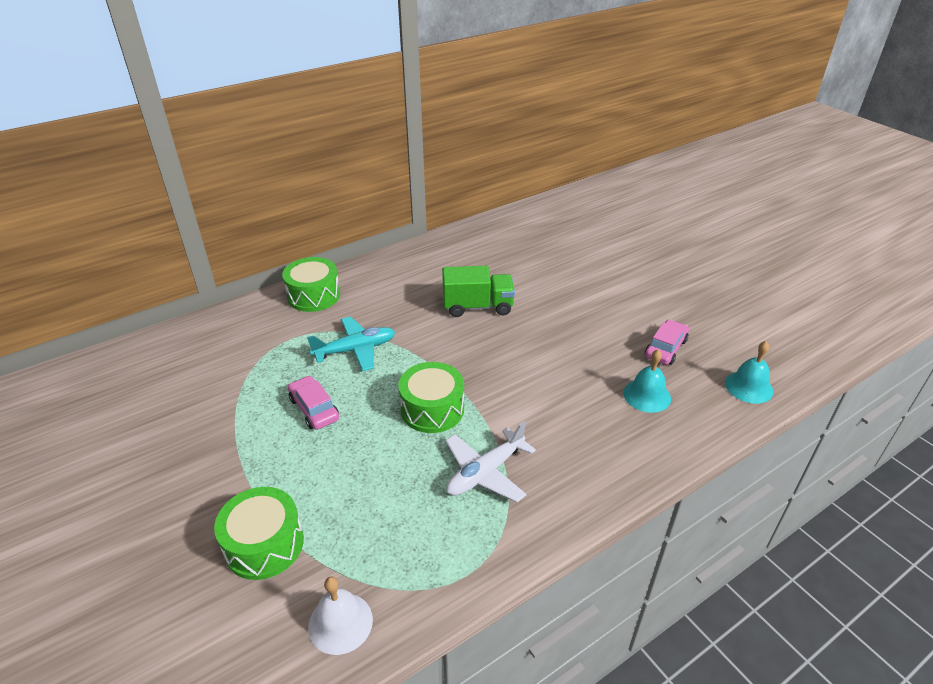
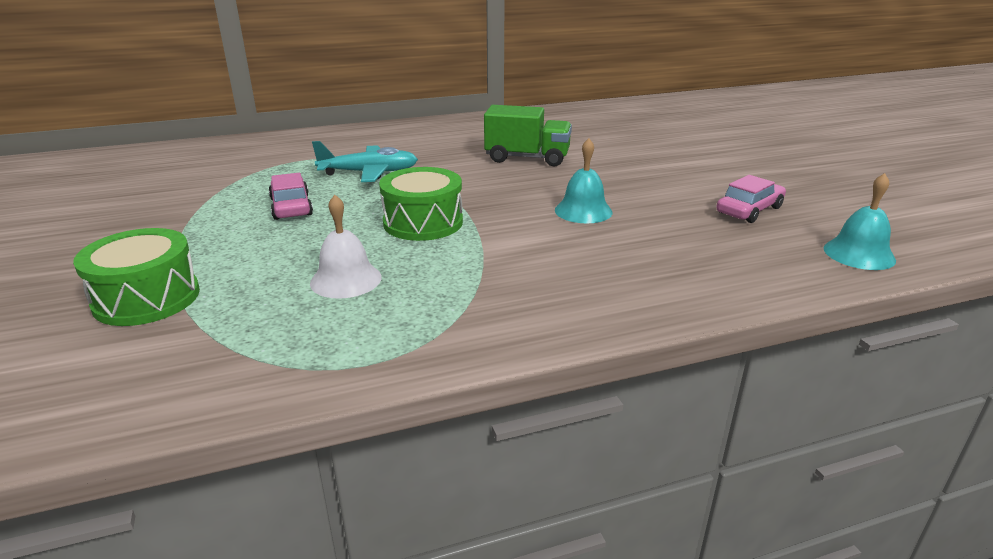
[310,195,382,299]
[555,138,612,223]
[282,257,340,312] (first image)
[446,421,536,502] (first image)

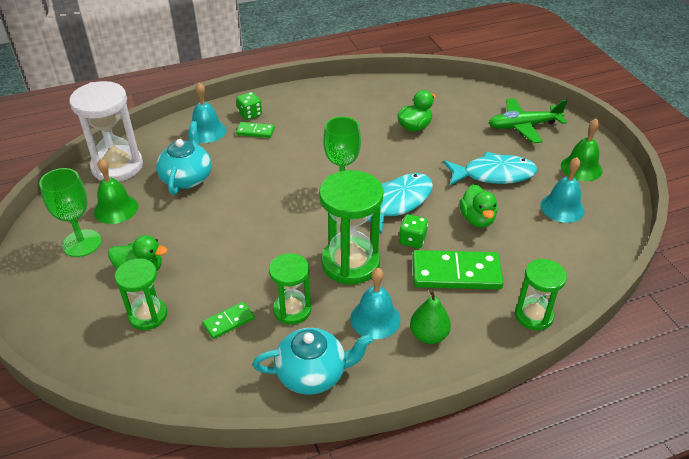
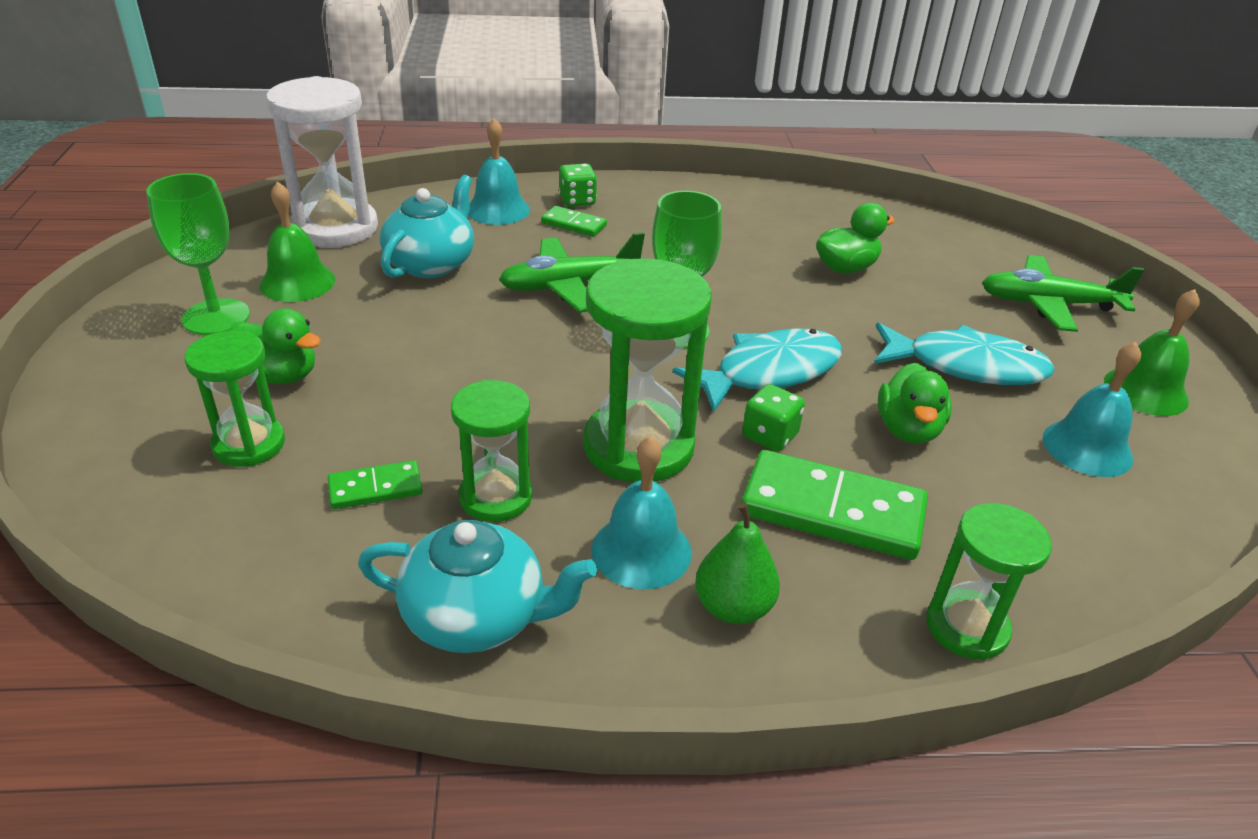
[499,232,645,313]

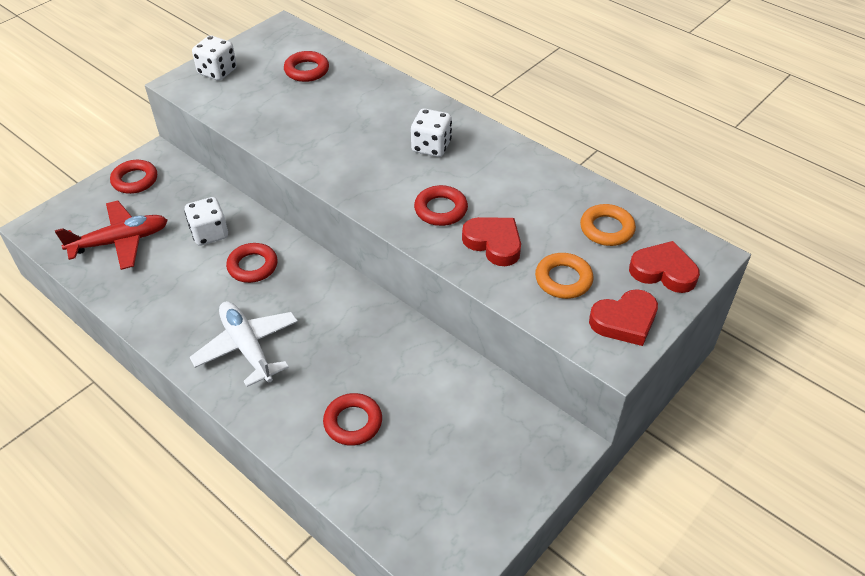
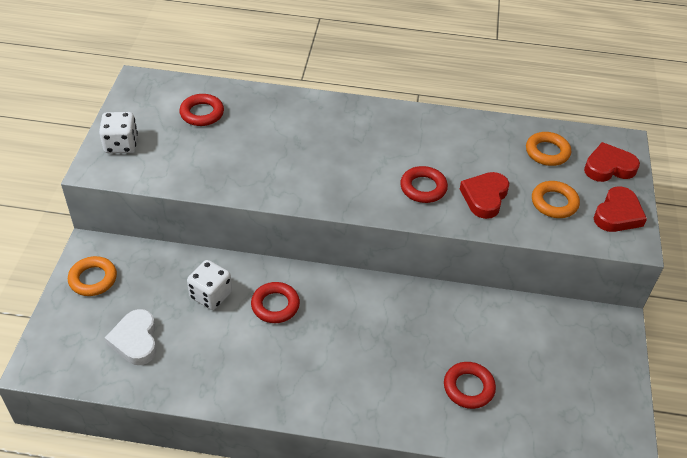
[68,256,117,296]
[105,309,157,365]
[460,172,509,219]
[190,301,298,387] (first image)
[411,109,452,157] (first image)

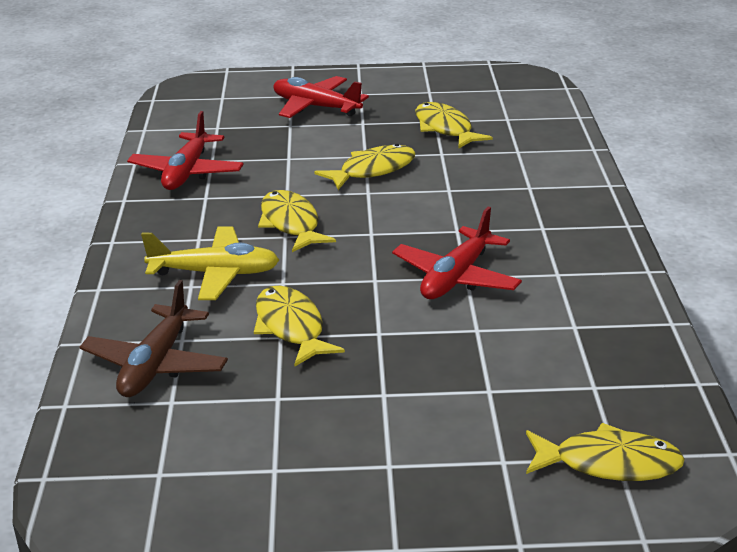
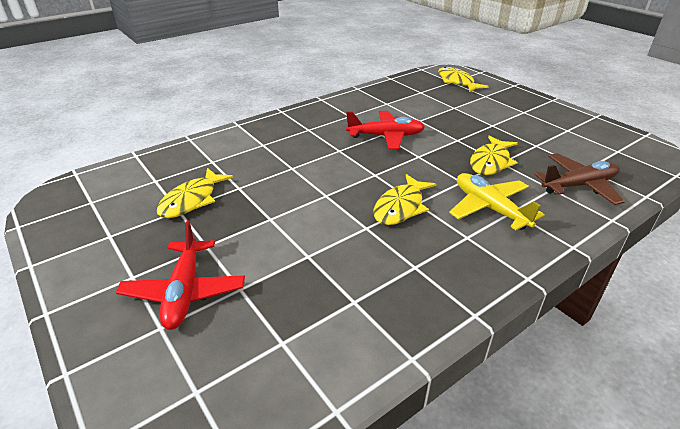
[127,111,244,190] (first image)
[314,144,416,190] (first image)

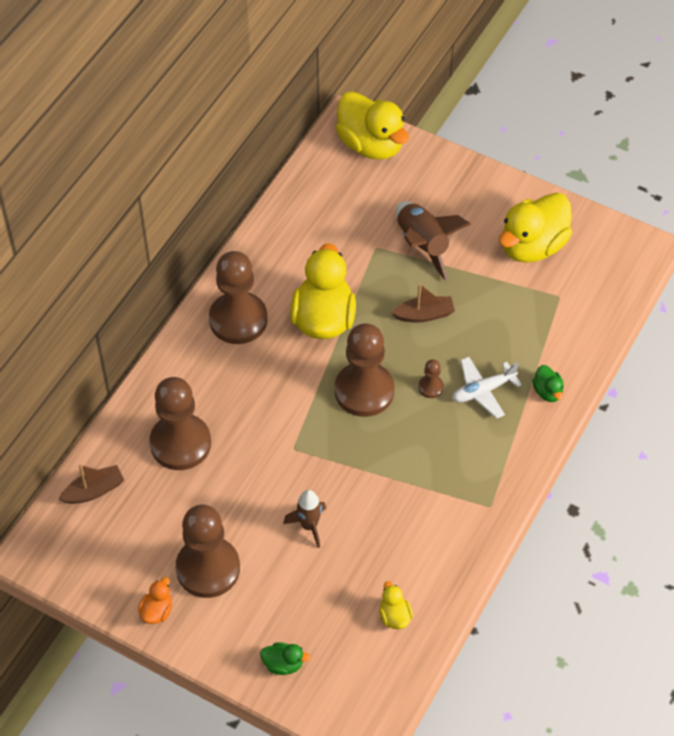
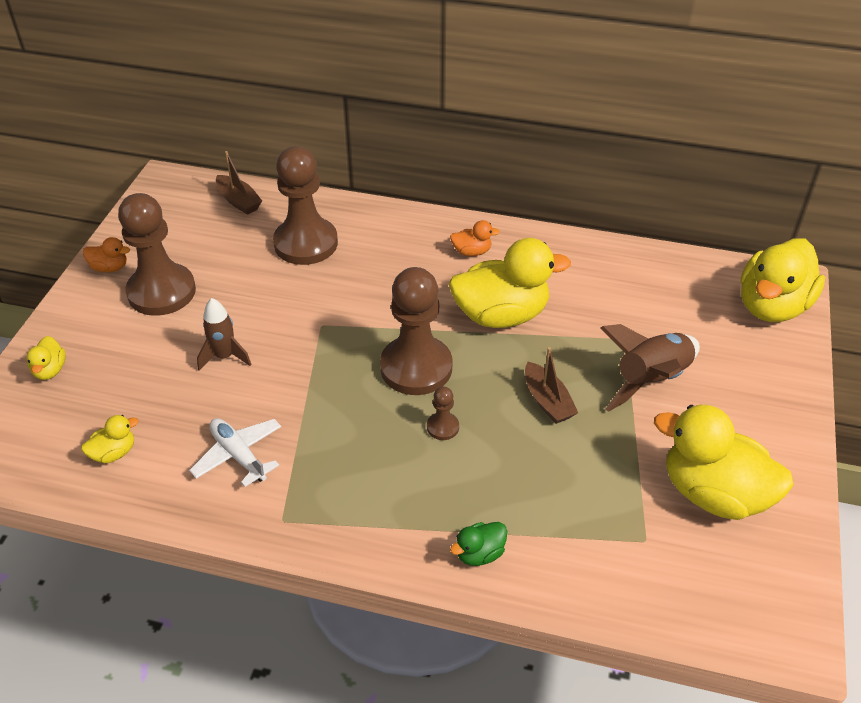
[27,336,66,380]
[189,418,281,487]
[450,220,500,256]

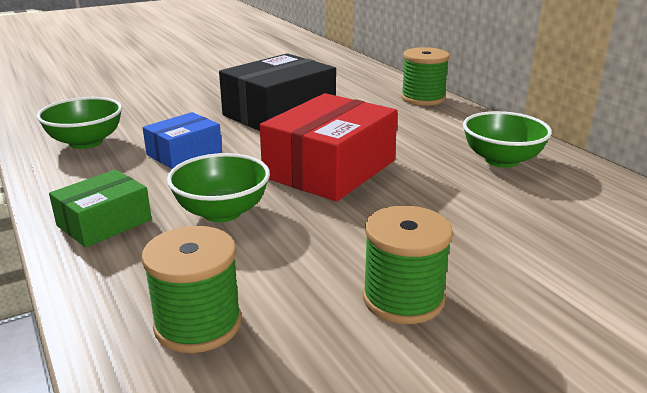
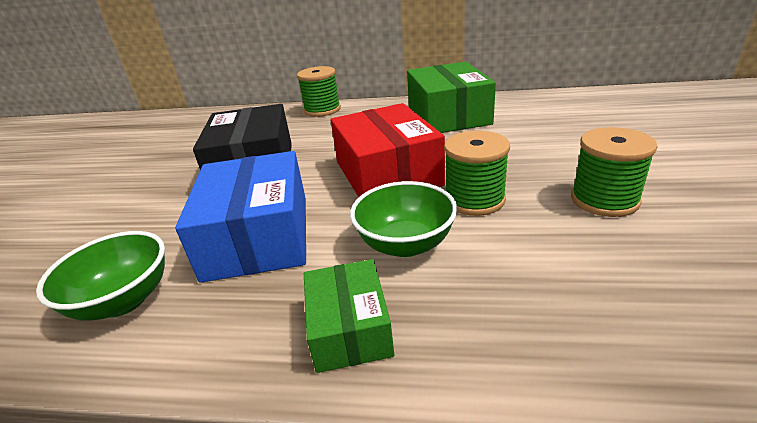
[175,151,306,283]
[407,61,496,133]
[444,131,510,216]

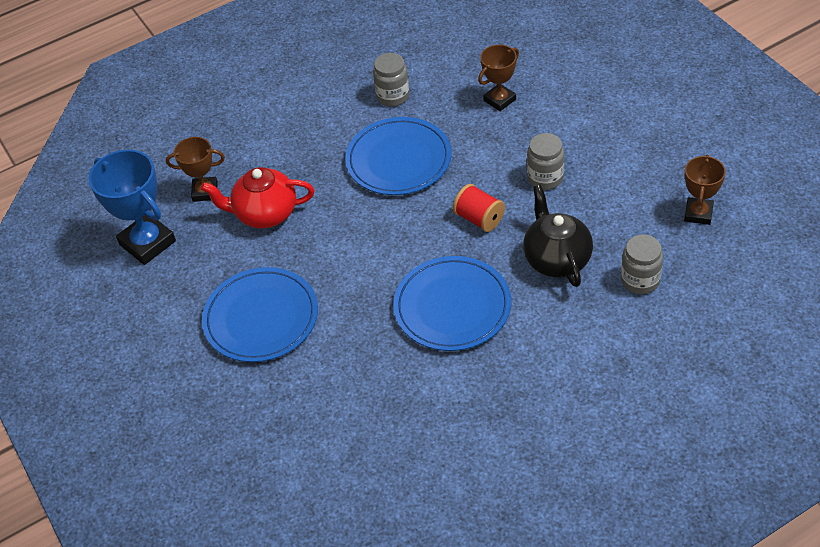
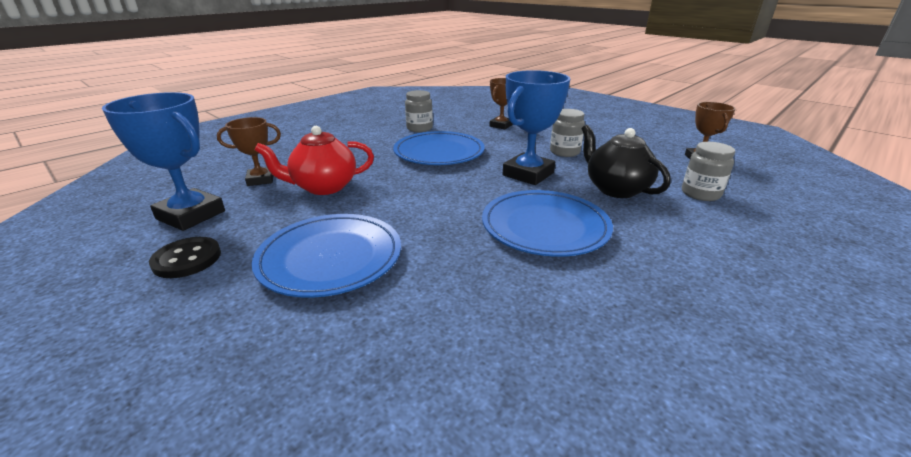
[149,237,221,278]
[503,70,571,185]

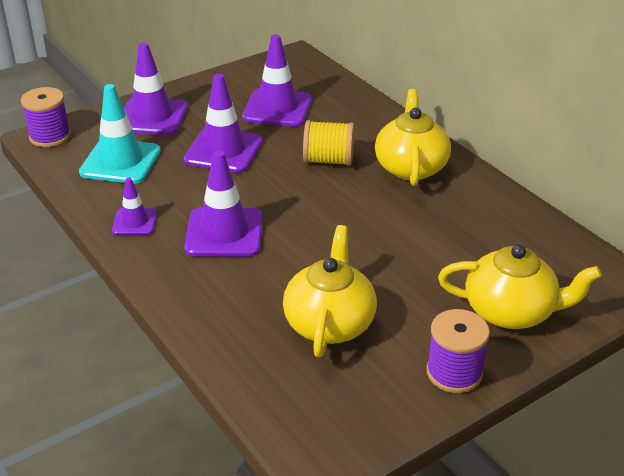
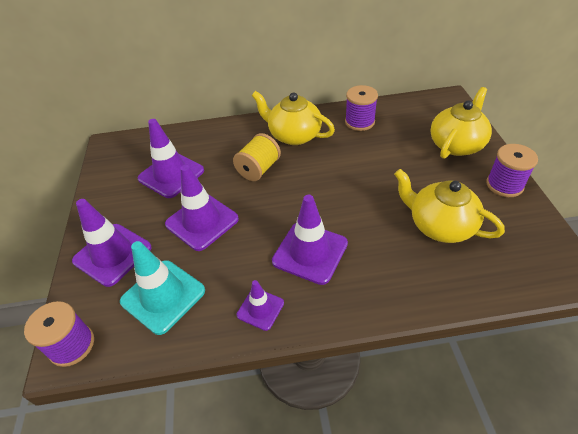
[345,85,378,131]

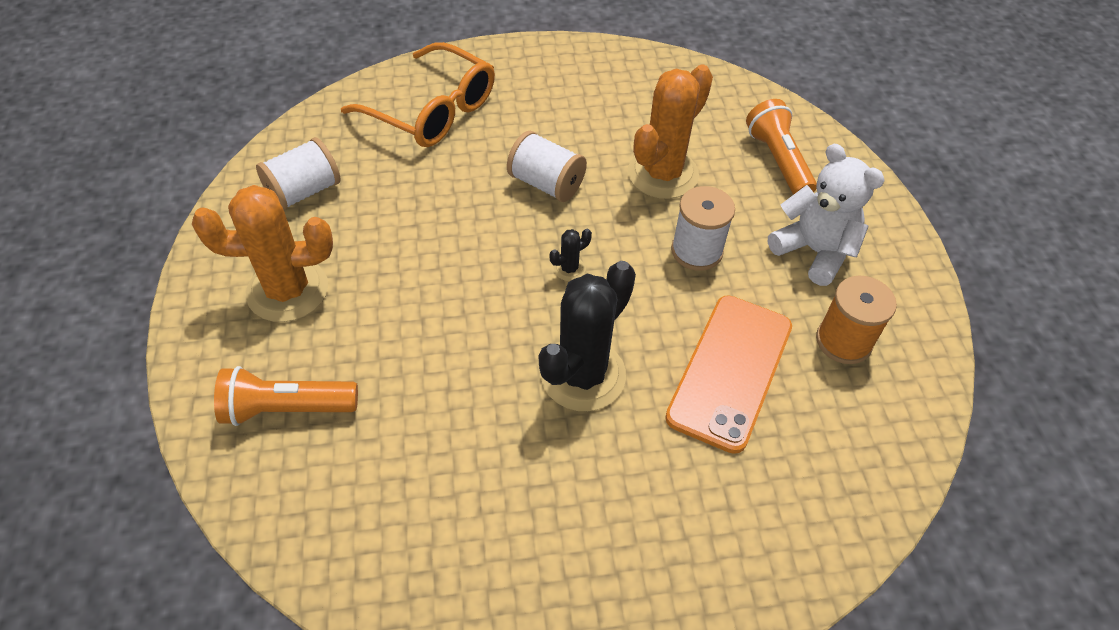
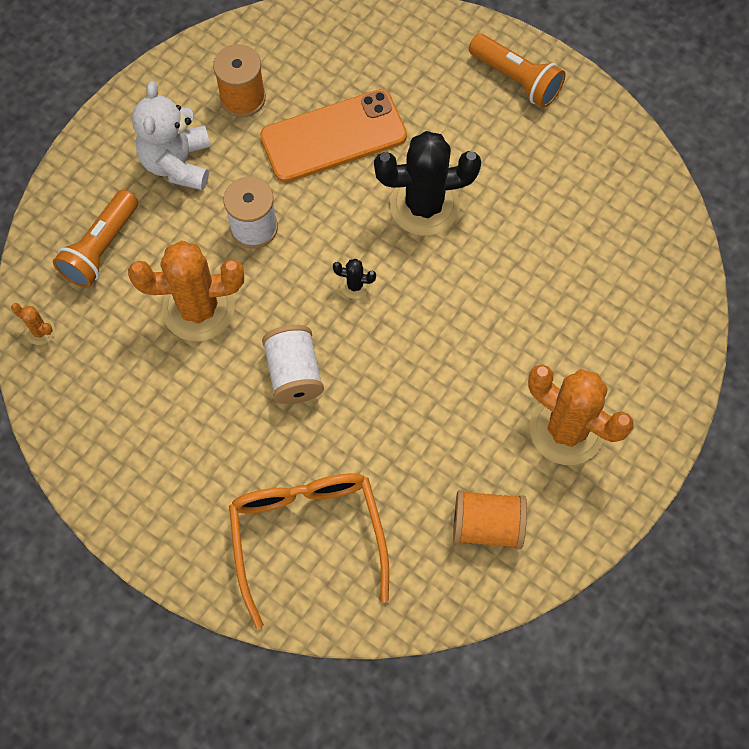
[11,303,55,345]
[453,490,527,549]
[469,34,566,108]

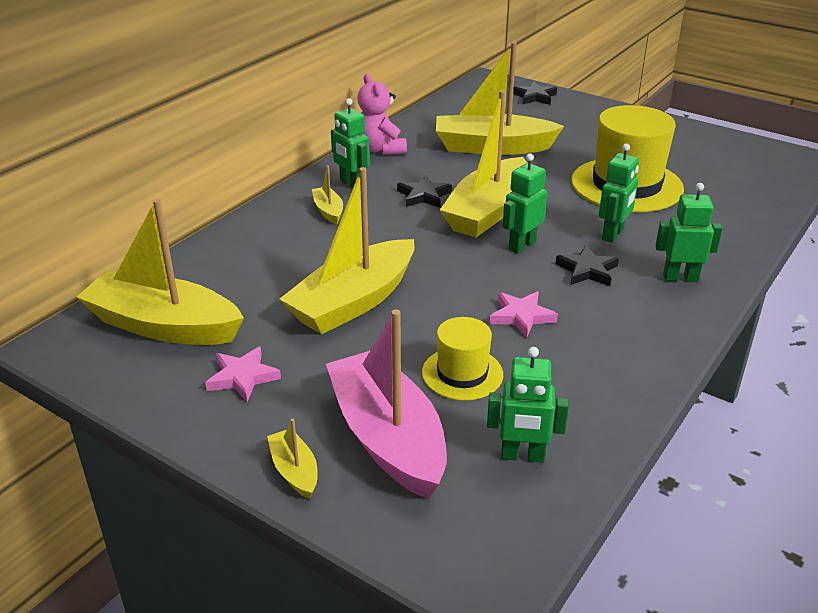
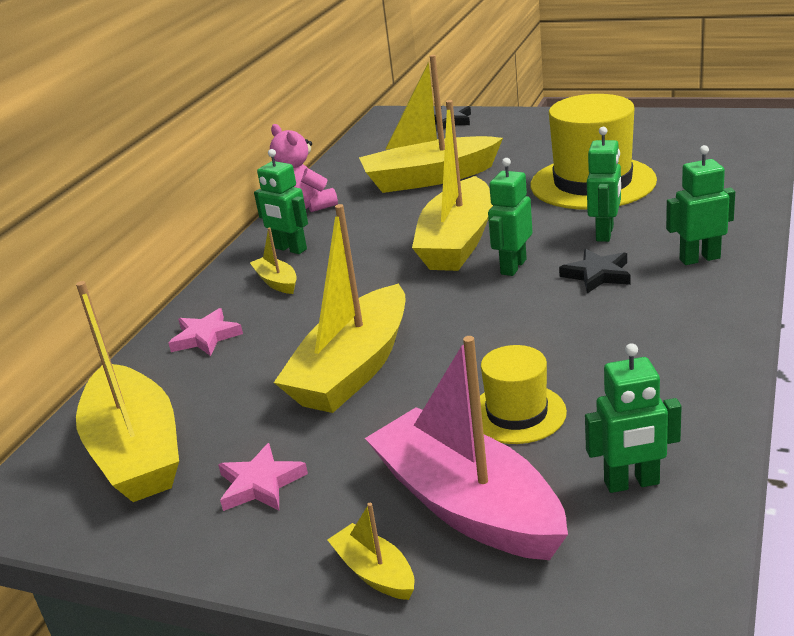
[76,281,179,502]
[168,308,243,356]
[397,175,452,208] (first image)

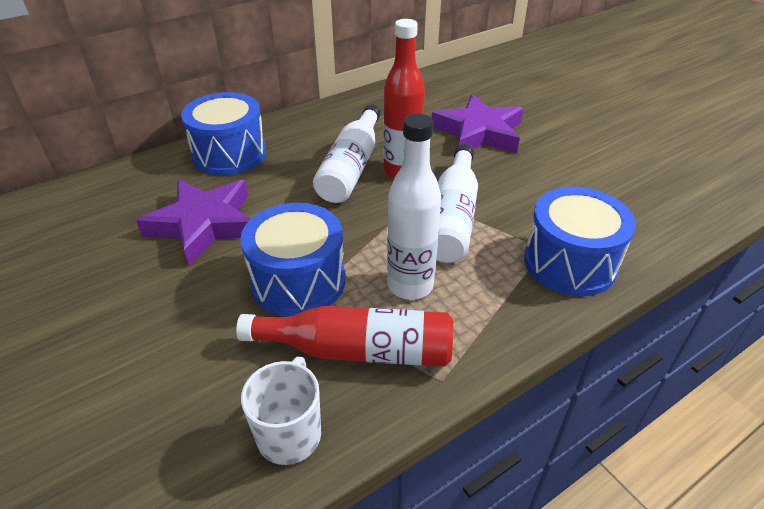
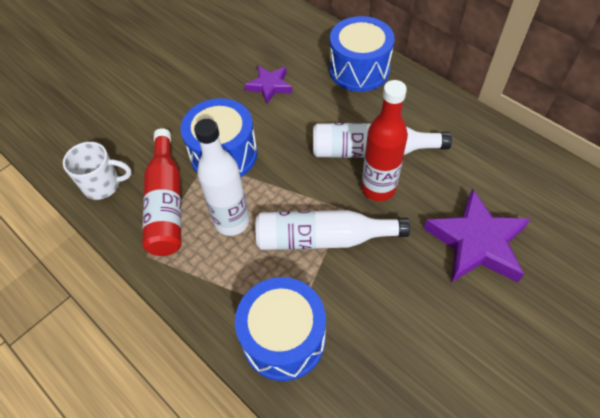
[245,66,292,105]

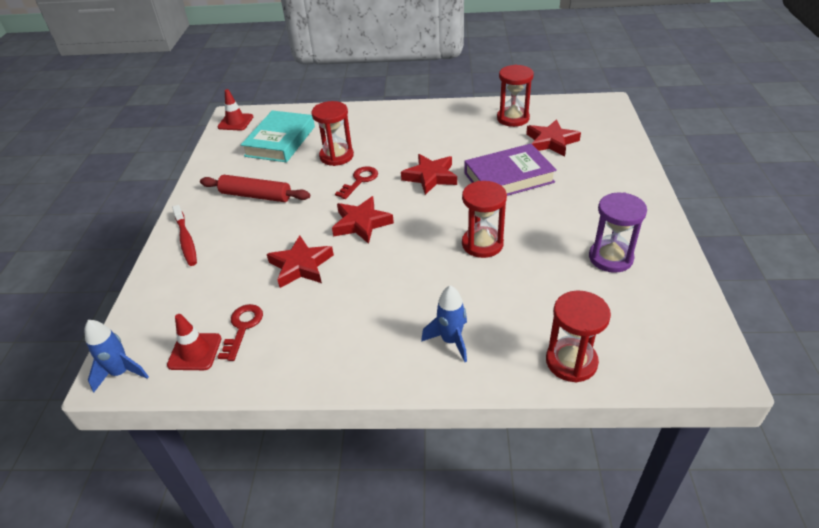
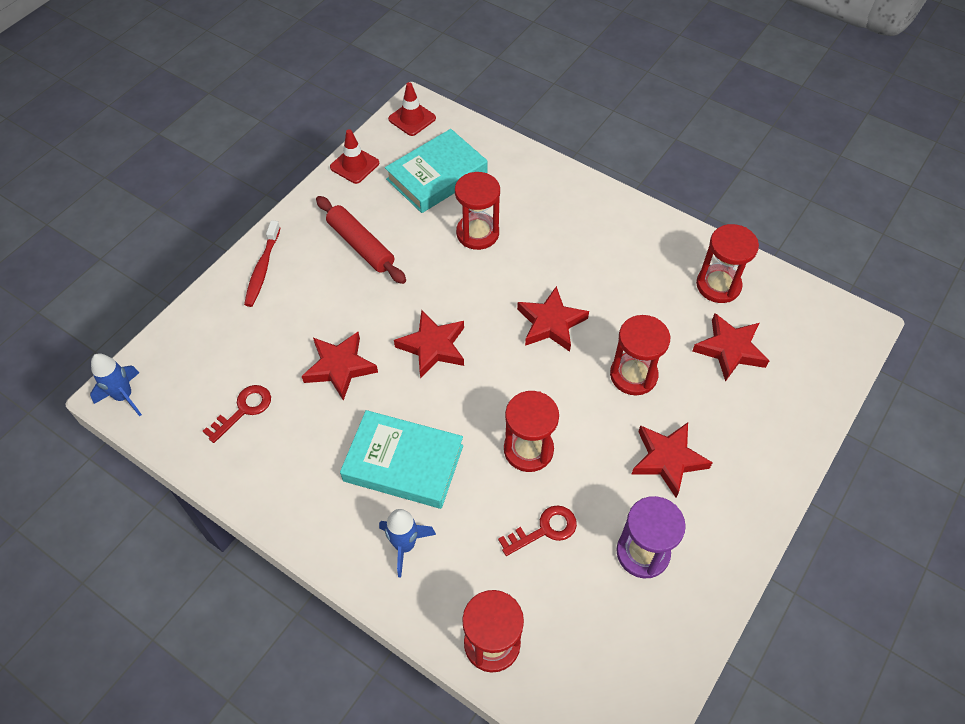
[330,129,379,184]
[340,410,463,509]
[498,505,577,556]
[610,315,670,395]
[632,422,713,497]

